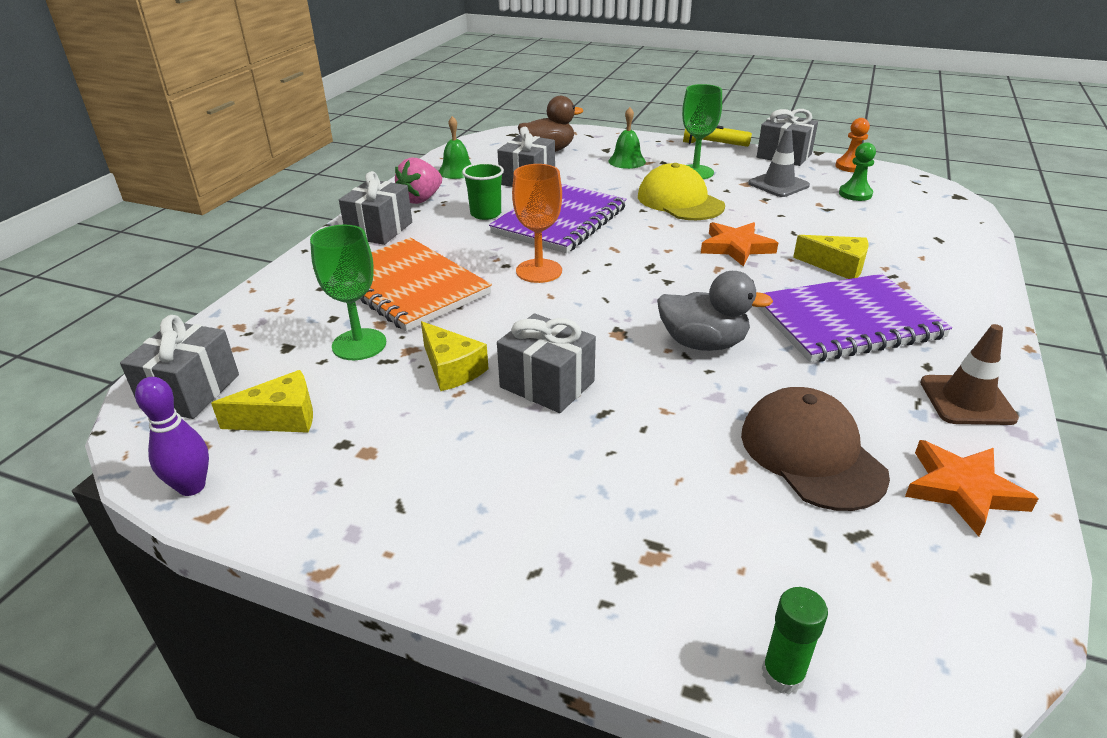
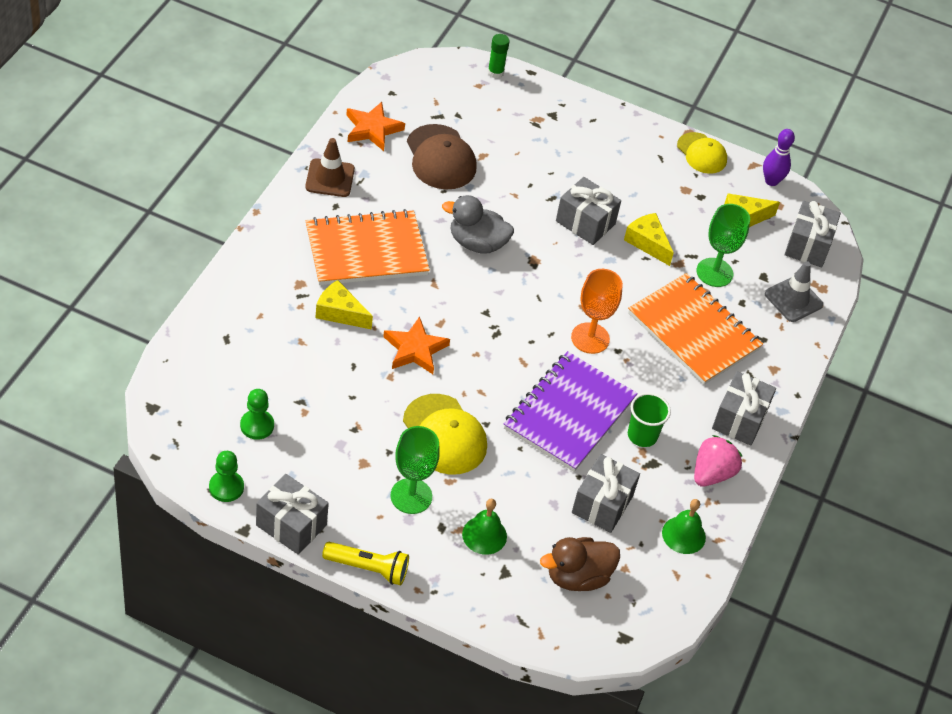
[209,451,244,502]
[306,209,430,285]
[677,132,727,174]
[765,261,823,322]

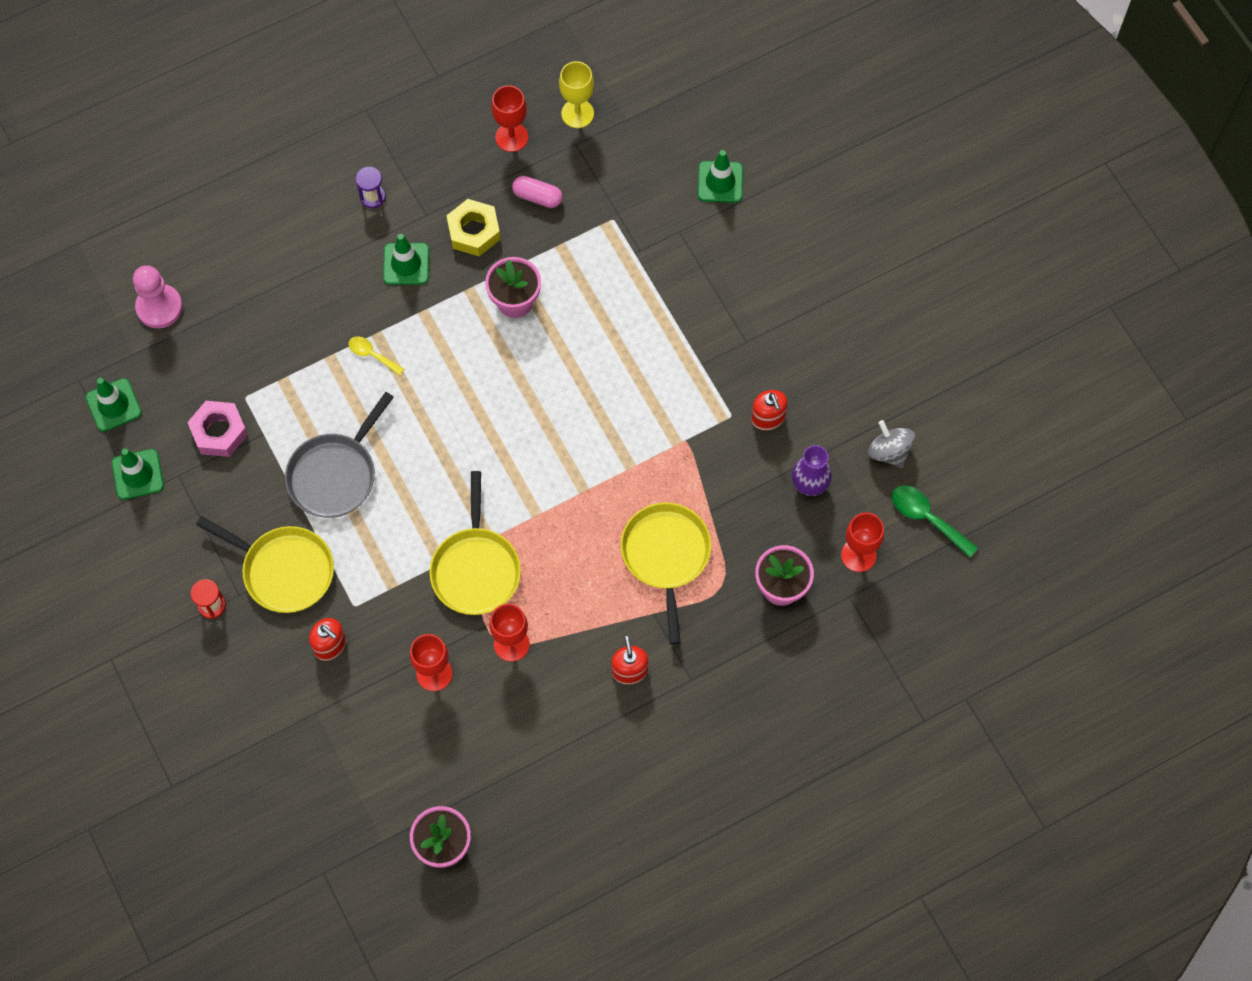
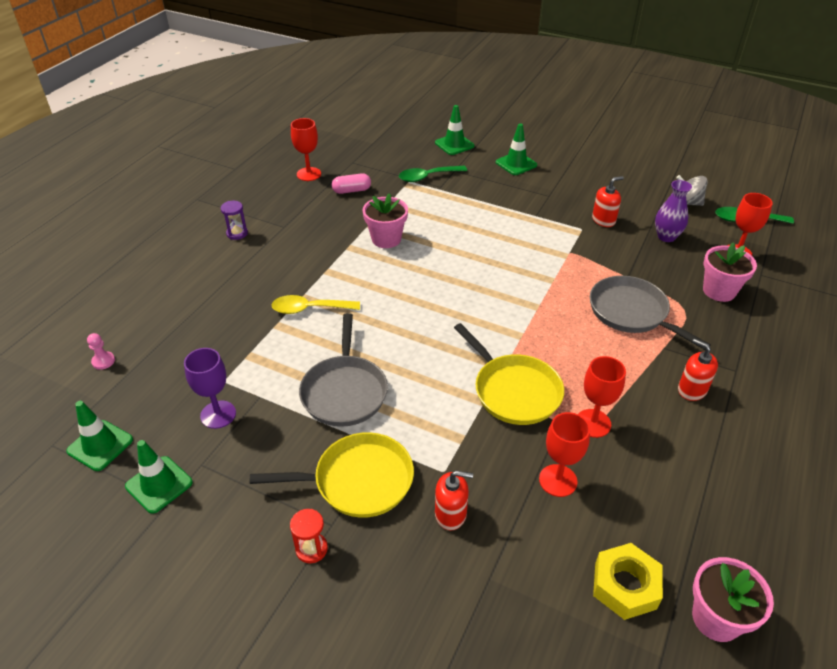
[87,333,115,370]
[184,348,236,429]
[272,295,360,314]
[399,166,467,182]
[496,124,537,175]
[590,276,711,350]
[592,176,624,227]
[593,543,663,620]
[559,61,594,128] (first image)

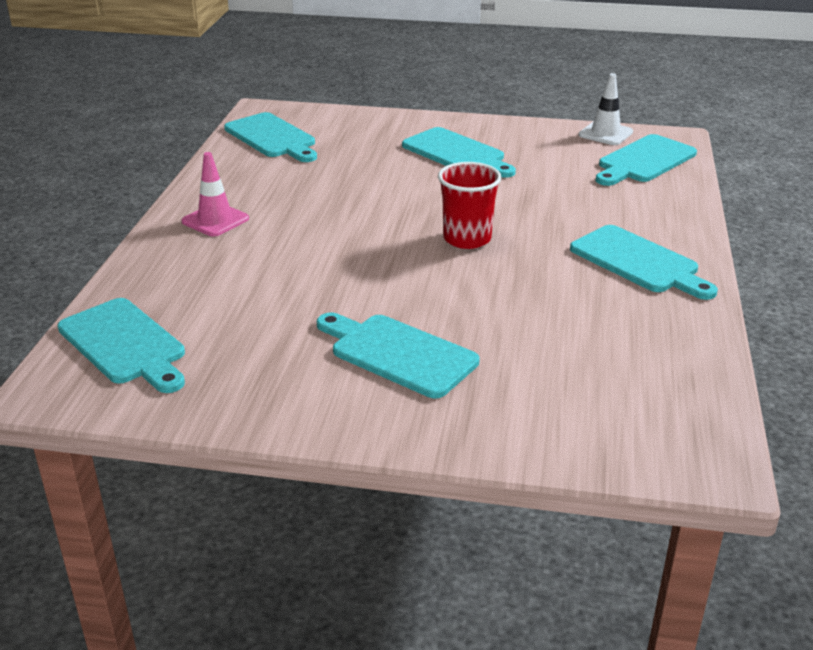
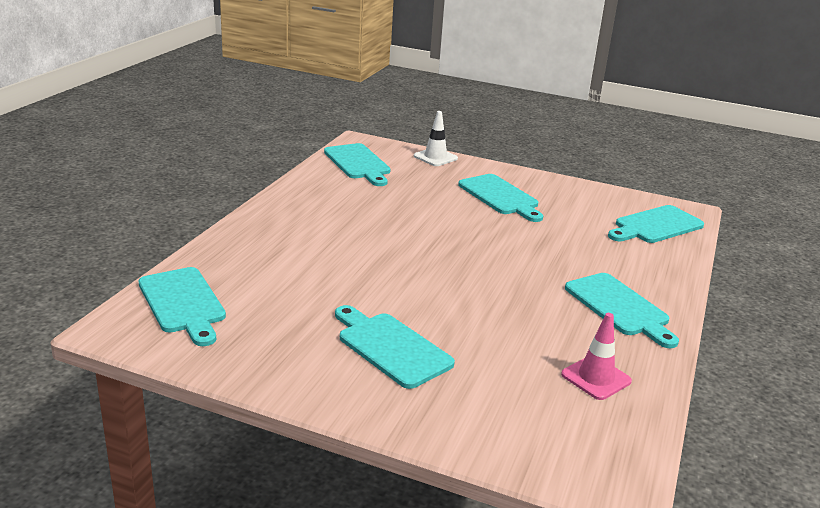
[414,111,458,166]
[561,313,632,400]
[438,162,502,249] (first image)

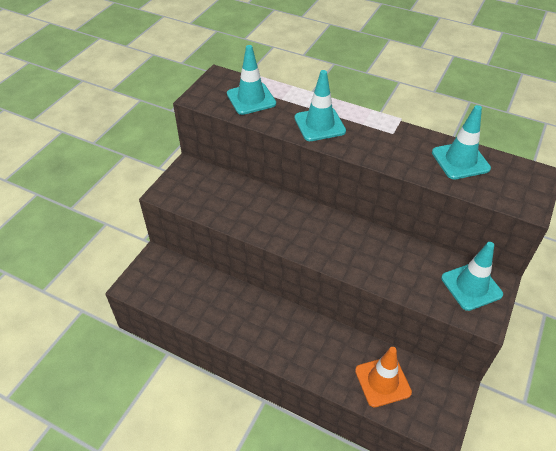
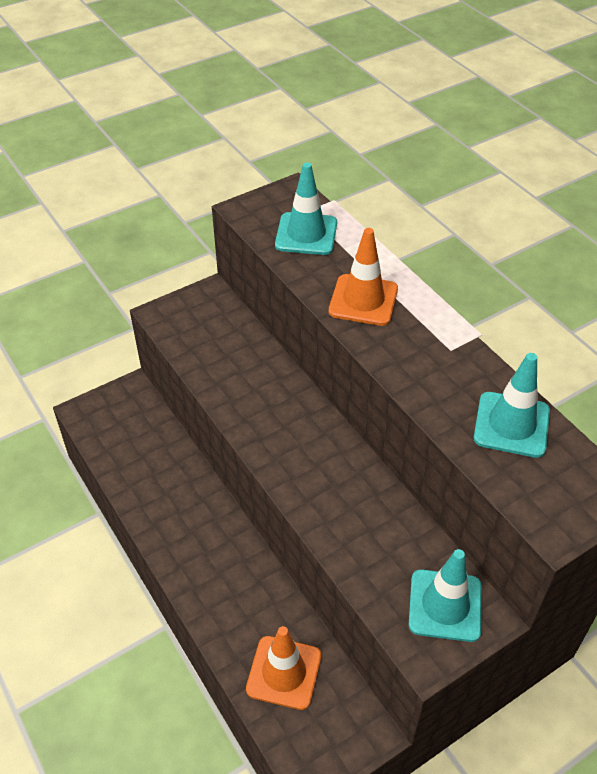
[329,228,398,326]

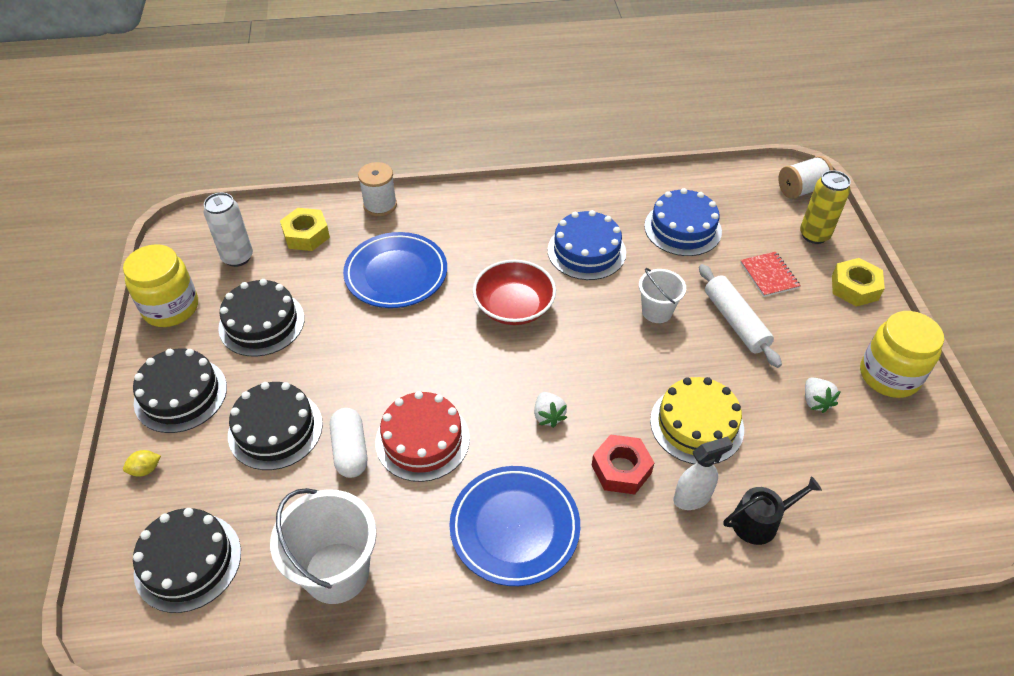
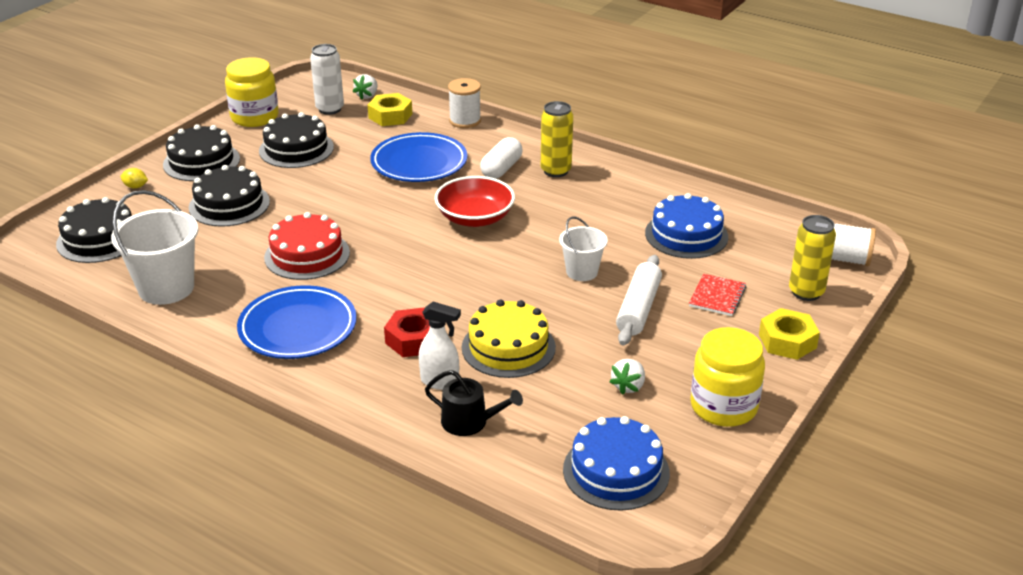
[353,74,378,100]
[480,137,522,179]
[541,101,573,177]
[563,416,670,511]

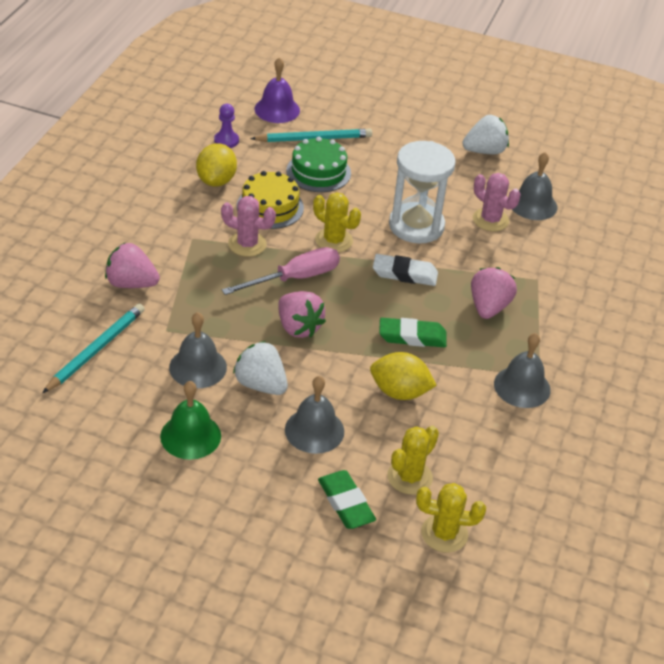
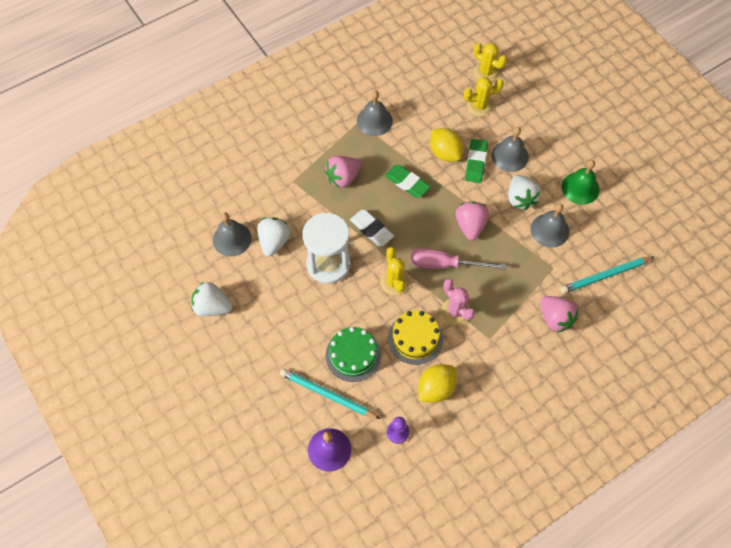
[257,217,291,257]
[465,139,488,183]

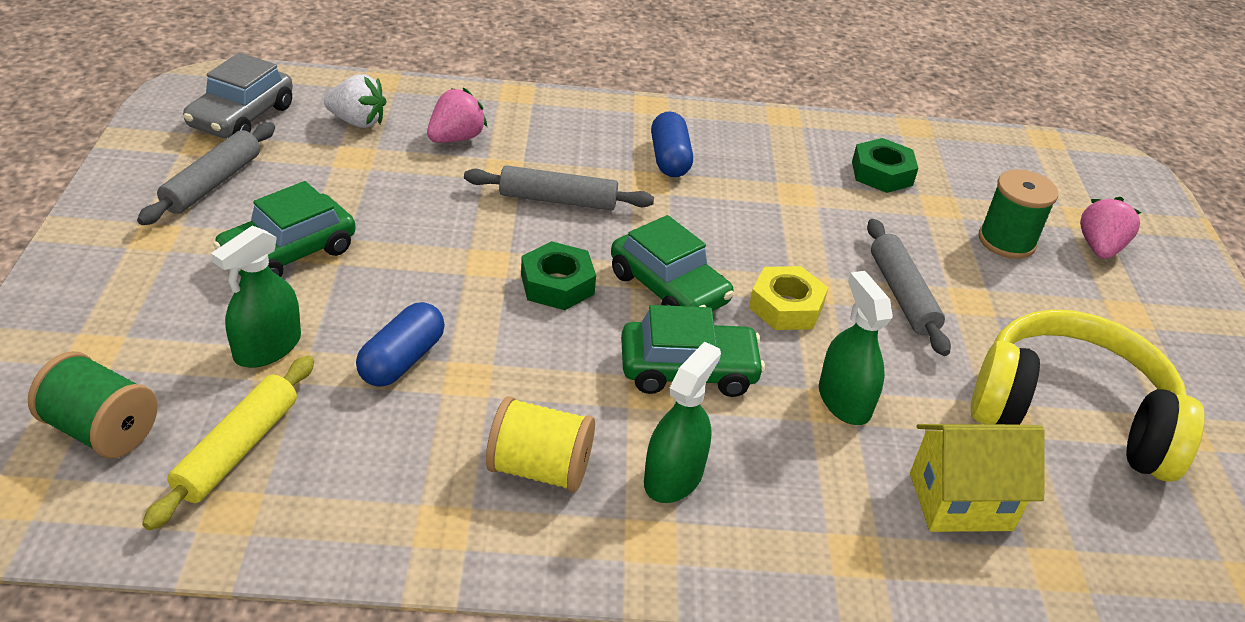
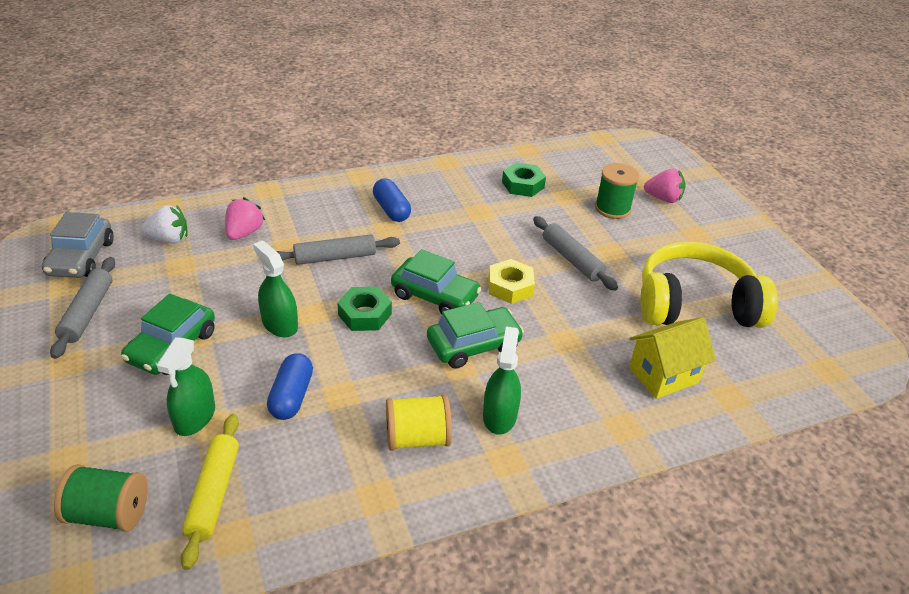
[253,240,298,338]
[644,169,686,203]

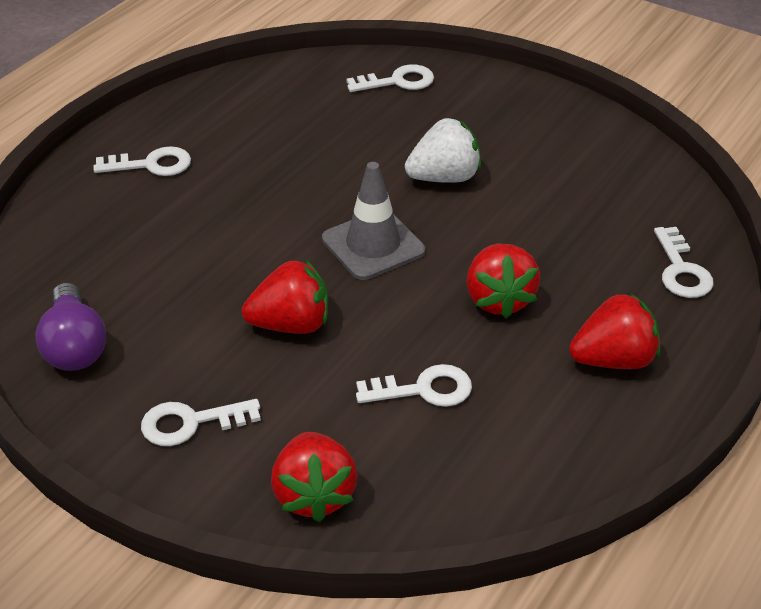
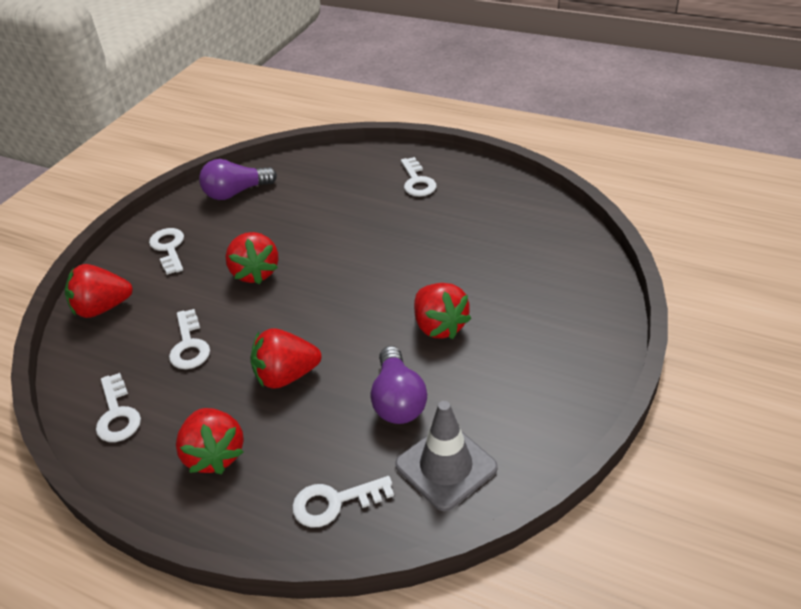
[96,373,141,442]
[371,346,427,424]
[395,401,498,511]
[414,283,471,339]

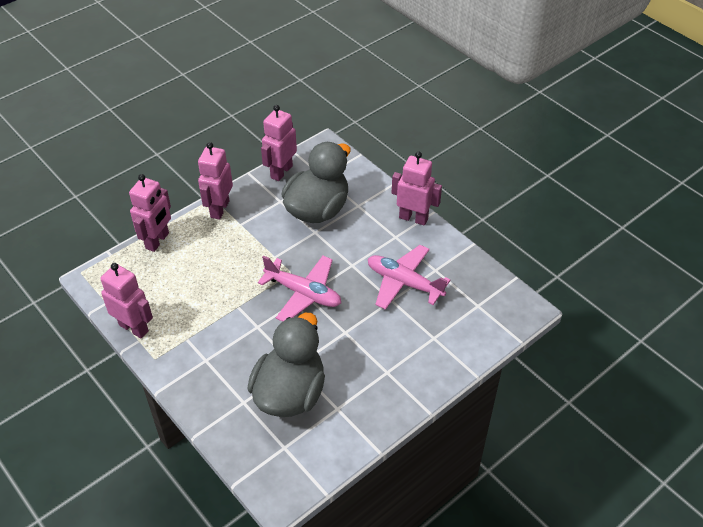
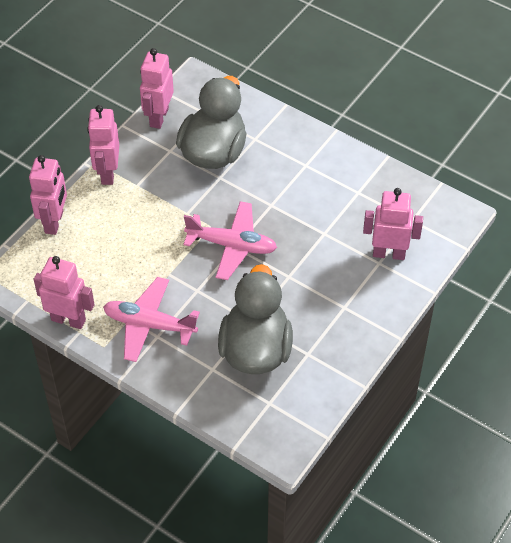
[103,277,200,362]
[363,188,423,260]

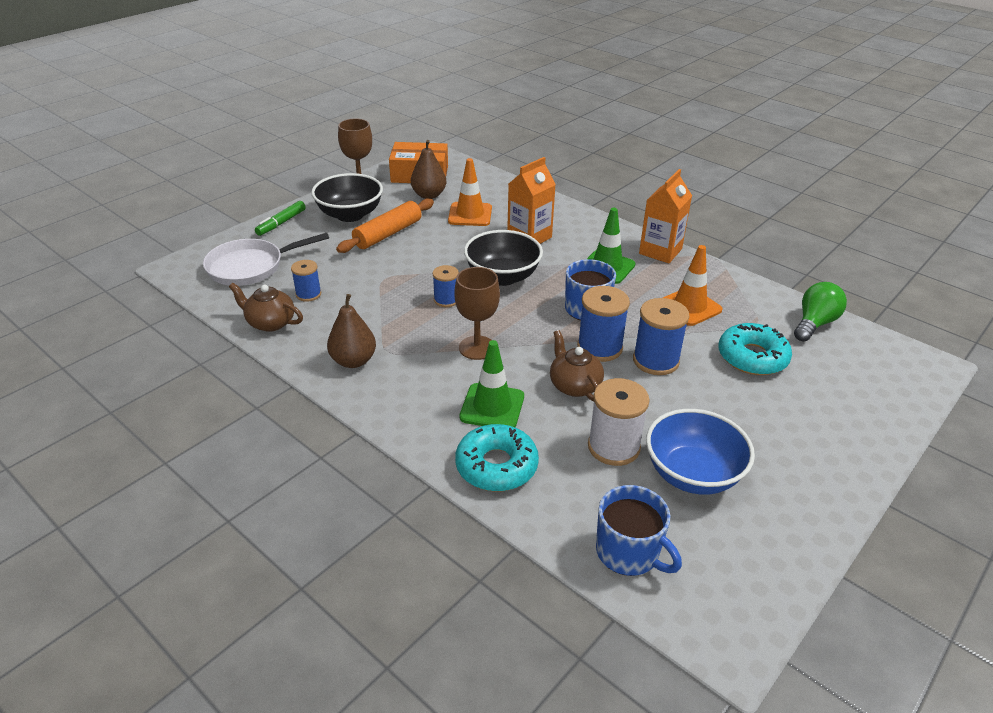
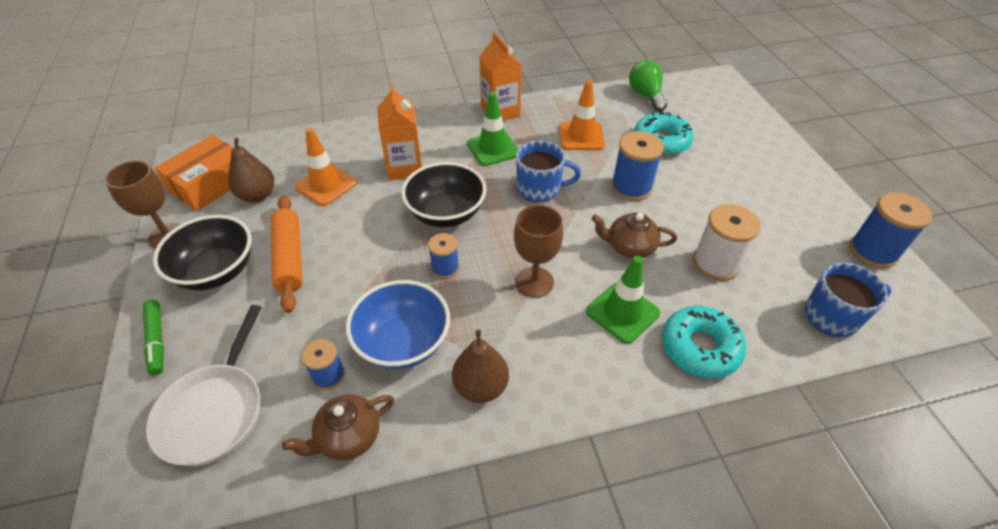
[346,280,450,369]
[850,192,932,269]

